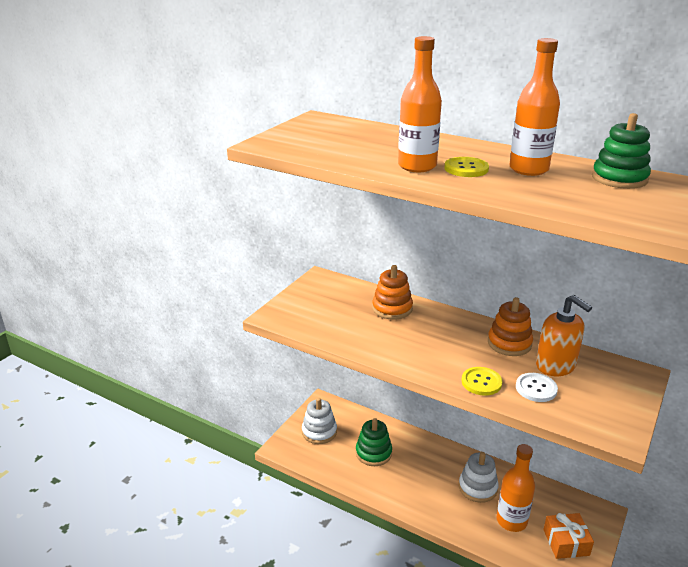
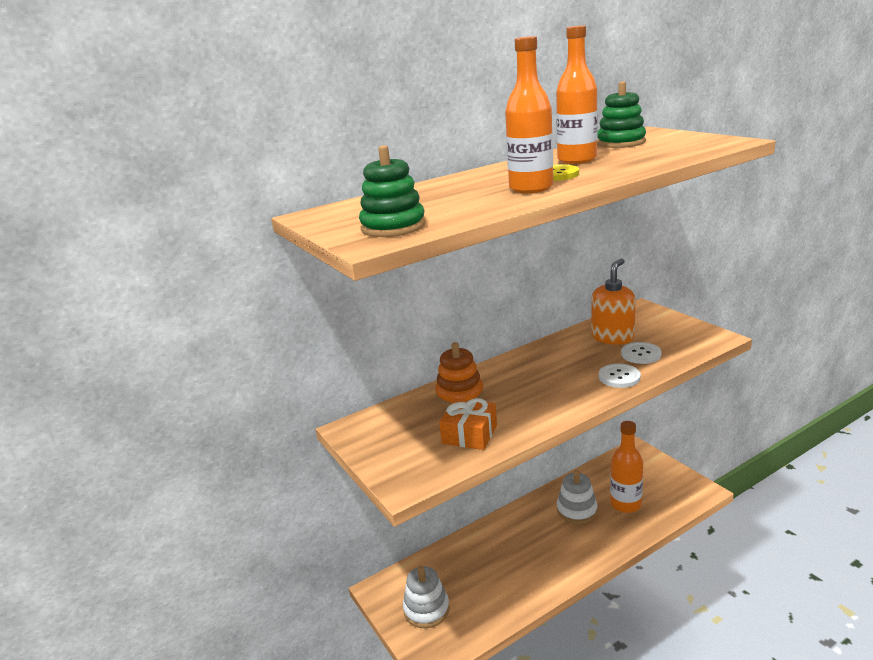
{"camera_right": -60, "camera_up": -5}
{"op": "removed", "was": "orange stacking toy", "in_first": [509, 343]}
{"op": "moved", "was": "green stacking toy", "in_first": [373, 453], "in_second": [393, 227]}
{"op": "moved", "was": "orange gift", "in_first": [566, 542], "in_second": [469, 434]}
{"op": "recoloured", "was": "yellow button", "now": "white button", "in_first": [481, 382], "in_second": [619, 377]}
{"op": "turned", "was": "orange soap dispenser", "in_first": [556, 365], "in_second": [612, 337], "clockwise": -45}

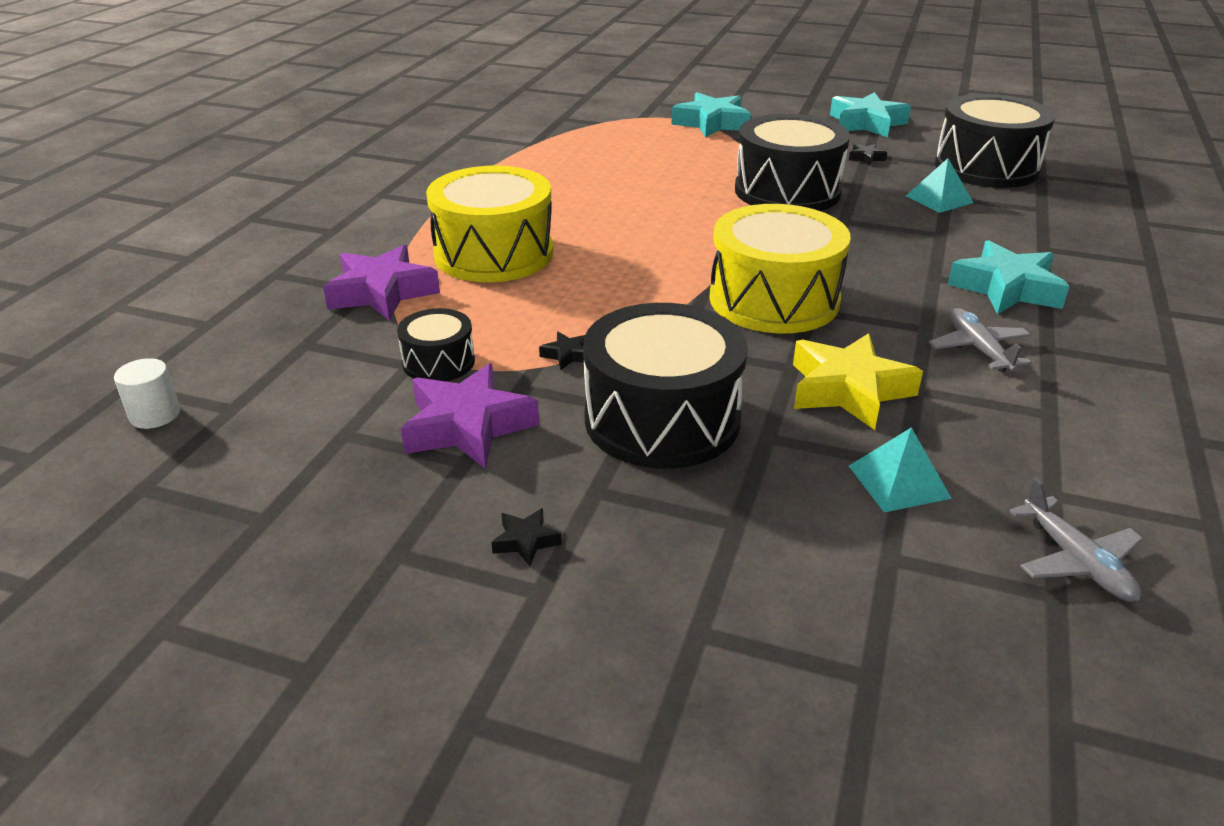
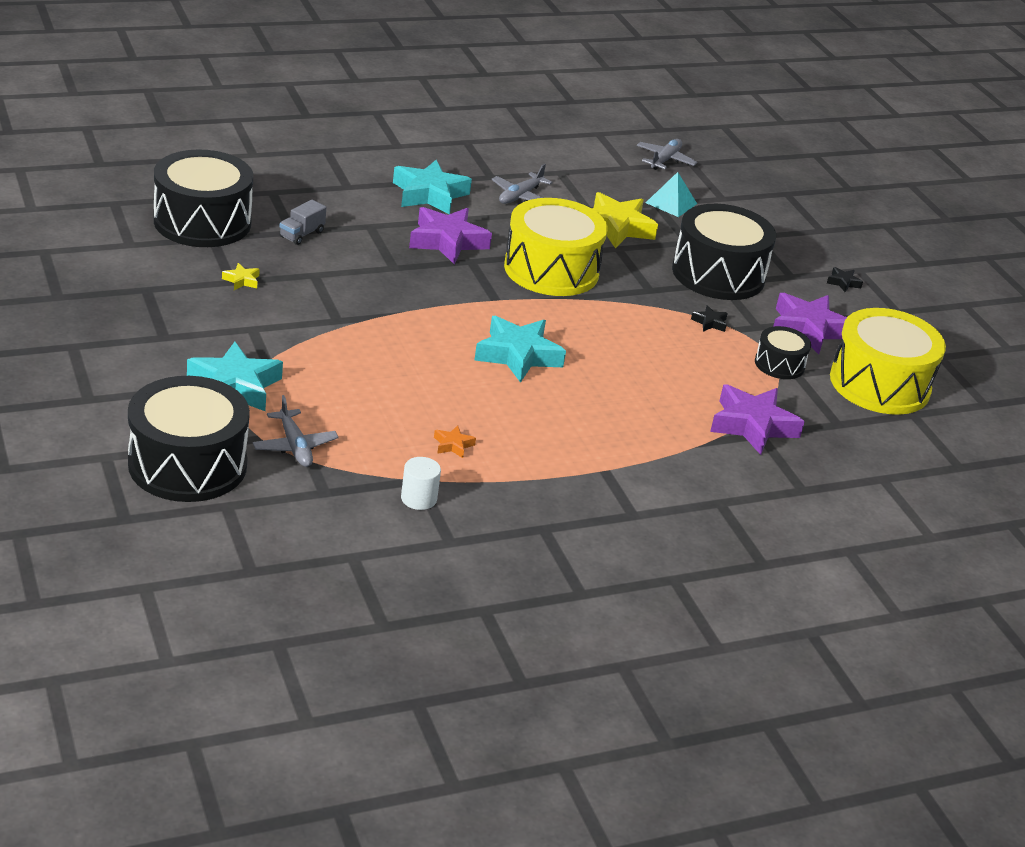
{"camera_right": -135, "camera_up": 0}
{"op": "added", "now": "grey plane", "in_second": [294, 446]}
{"op": "added", "now": "purple star", "in_second": [447, 241]}
{"op": "added", "now": "orange star", "in_second": [453, 445]}
{"op": "moved", "was": "white cylinder", "in_first": [155, 415], "in_second": [418, 498]}
{"op": "moved", "was": "yellow drum", "in_first": [494, 254], "in_second": [879, 384]}
{"op": "moved", "was": "black drum", "in_first": [787, 191], "in_second": [187, 464]}
{"op": "moved", "was": "turquoise star", "in_first": [866, 123], "in_second": [518, 355]}
{"op": "replaced", "was": "turquoise pyramid", "now": "grey truck", "in_first": [939, 199], "in_second": [301, 234]}
{"op": "recoloured", "was": "black star", "now": "yellow star", "in_first": [866, 158], "in_second": [242, 280]}

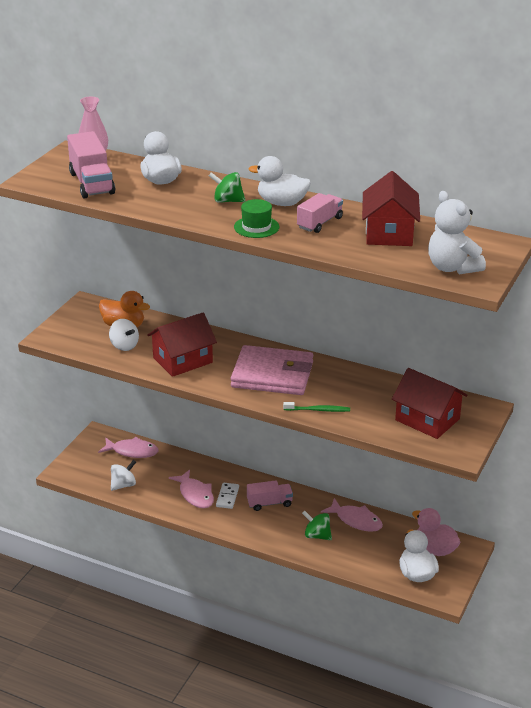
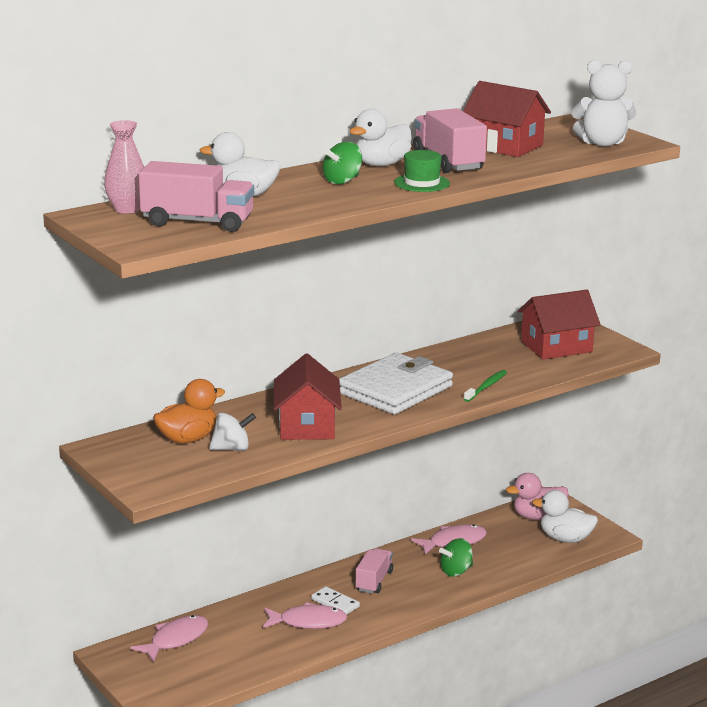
{"camera_right": -60, "camera_up": -10}
{"op": "removed", "was": "white spinning top", "in_first": [123, 485]}
{"op": "recoloured", "was": "pink wallet", "now": "white wallet", "in_first": [272, 375], "in_second": [395, 390]}
{"op": "resized", "was": "pink truck", "in_first": [319, 223], "in_second": [448, 162], "ratio": 1.54}

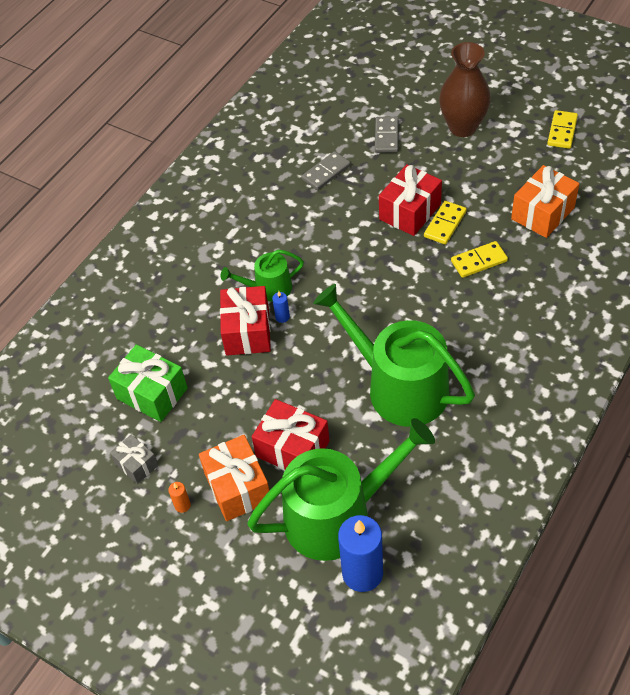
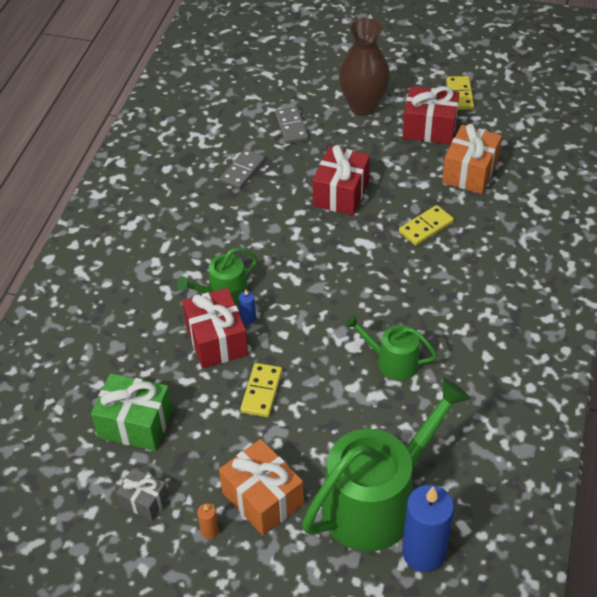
{"camera_right": -20, "camera_up": -5}
{"op": "moved", "was": "red gift", "in_first": [292, 449], "in_second": [429, 128]}
{"op": "moved", "was": "yellow domino", "in_first": [445, 224], "in_second": [261, 391]}
{"op": "resized", "was": "green watering can", "in_first": [399, 387], "in_second": [392, 361], "ratio": 0.5}

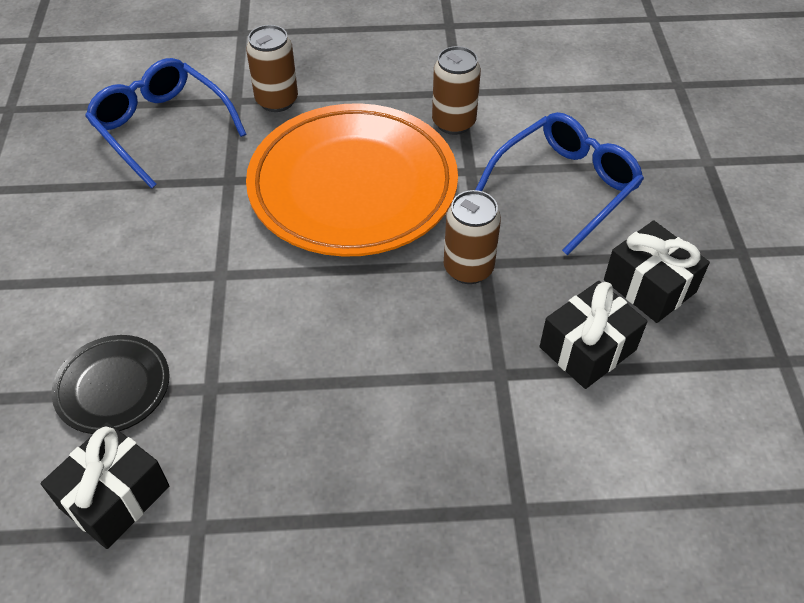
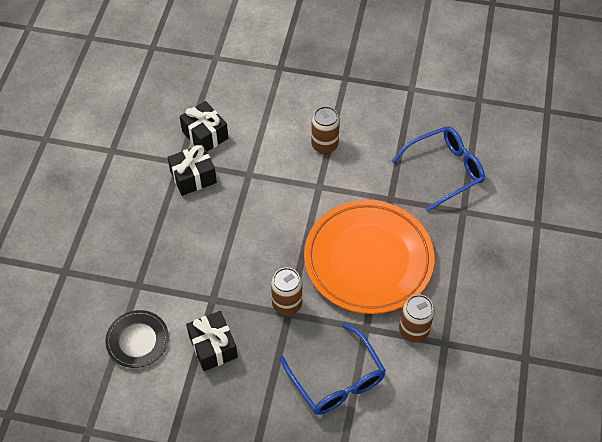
{"camera_right": 105, "camera_up": 5}
{"op": "moved", "was": "black plate", "in_first": [113, 387], "in_second": [137, 340]}
{"op": "moved", "was": "brown can", "in_first": [277, 101], "in_second": [324, 145]}
{"op": "moved", "was": "black gift", "in_first": [649, 286], "in_second": [193, 177]}

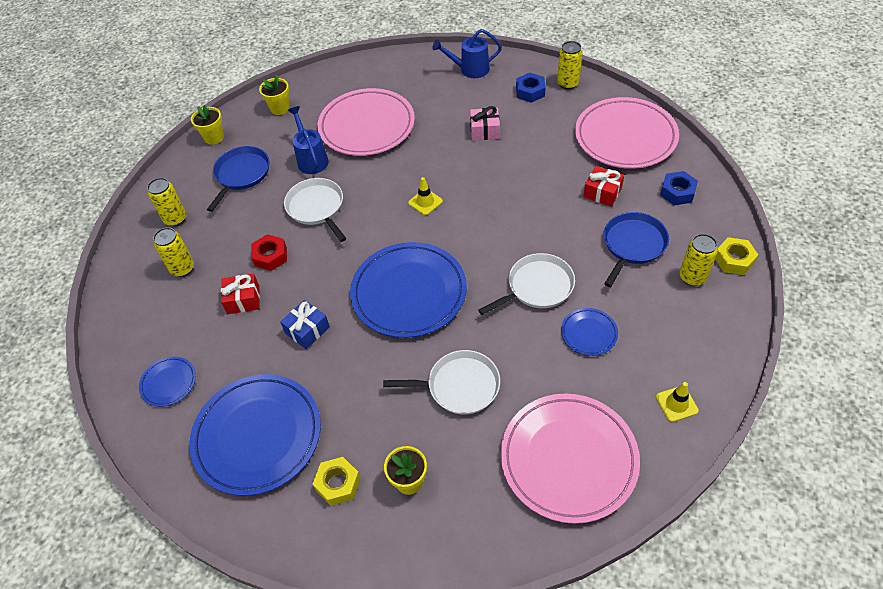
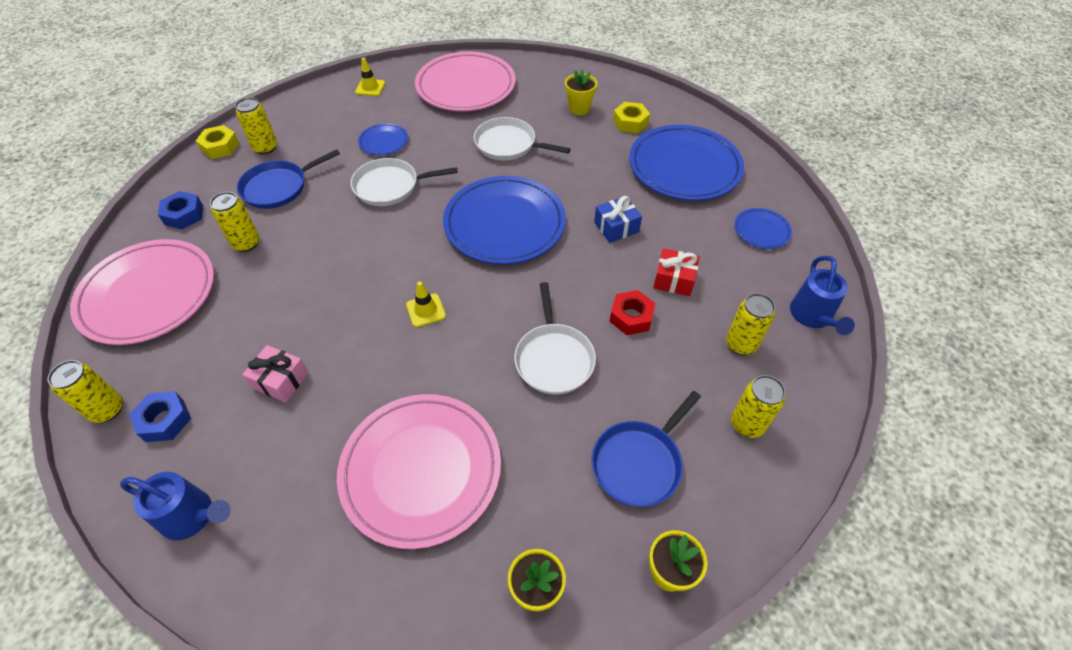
{"camera_right": -160, "camera_up": 0}
{"op": "moved", "was": "blue watering can", "in_first": [311, 159], "in_second": [812, 317]}
{"op": "replaced", "was": "red gift", "now": "yellow can", "in_first": [602, 193], "in_second": [246, 243]}

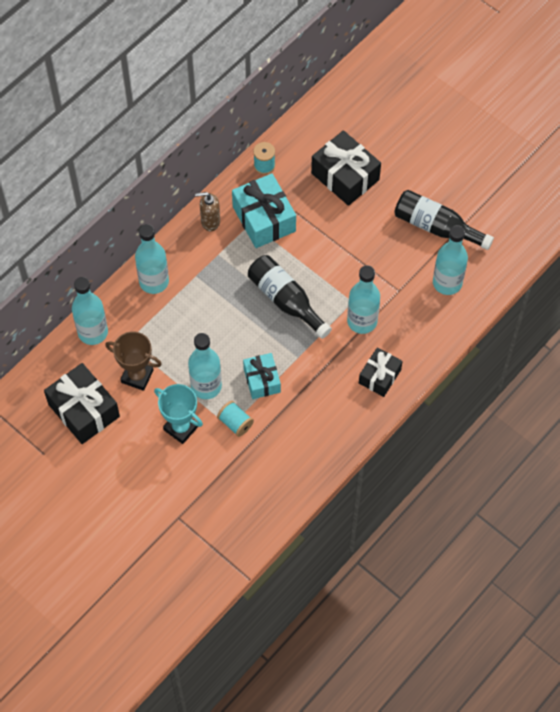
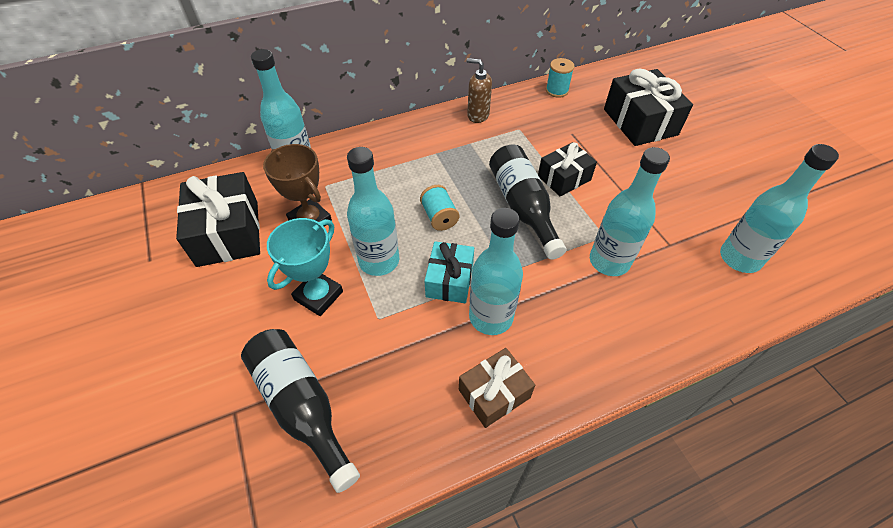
{"camera_right": 25, "camera_up": -10}
{"op": "removed", "was": "turquoise gift", "in_first": [264, 219]}
{"op": "added", "now": "brown gift", "in_second": [494, 393]}
{"op": "moved", "was": "turquoise bottle", "in_first": [154, 282], "in_second": [491, 317]}
{"op": "moved", "was": "turquoise spool", "in_first": [235, 423], "in_second": [439, 217]}
{"op": "moved", "was": "black gift", "in_first": [379, 376], "in_second": [564, 178]}
{"op": "moved", "was": "black bottle", "in_first": [436, 227], "in_second": [302, 406]}
{"op": "turned", "was": "turquoise trophy", "in_first": [181, 428], "in_second": [318, 295], "clockwise": 60}

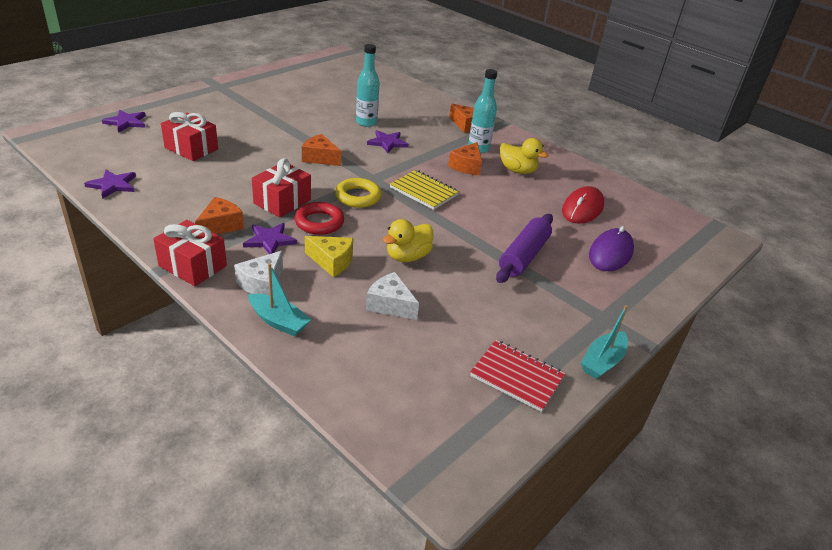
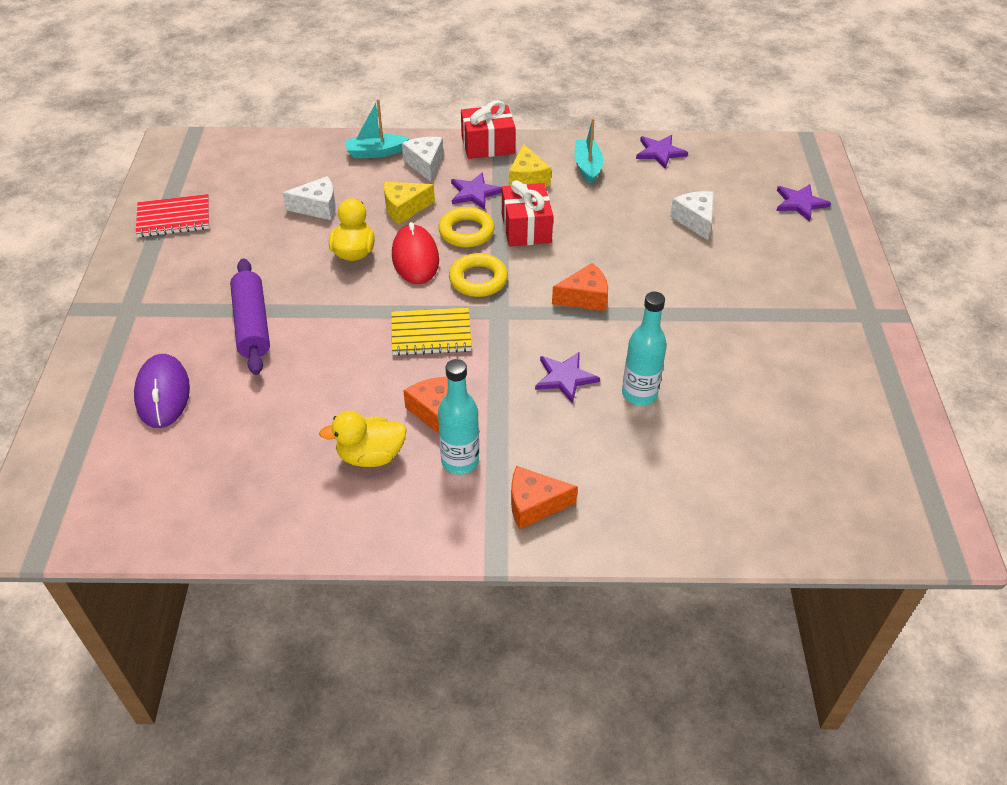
{"camera_right": 140, "camera_up": 10}
{"op": "moved", "was": "red mouse", "in_first": [582, 208], "in_second": [415, 257]}
{"op": "moved", "was": "turquoise boat", "in_first": [602, 361], "in_second": [587, 167]}
{"op": "replaced", "was": "red gift", "now": "white cheese", "in_first": [191, 148], "in_second": [695, 220]}
{"op": "recoloured", "was": "orange cheese", "now": "yellow cheese", "in_first": [220, 225], "in_second": [527, 179]}
{"op": "recoloured", "was": "red ring", "now": "yellow ring", "in_first": [319, 222], "in_second": [466, 232]}

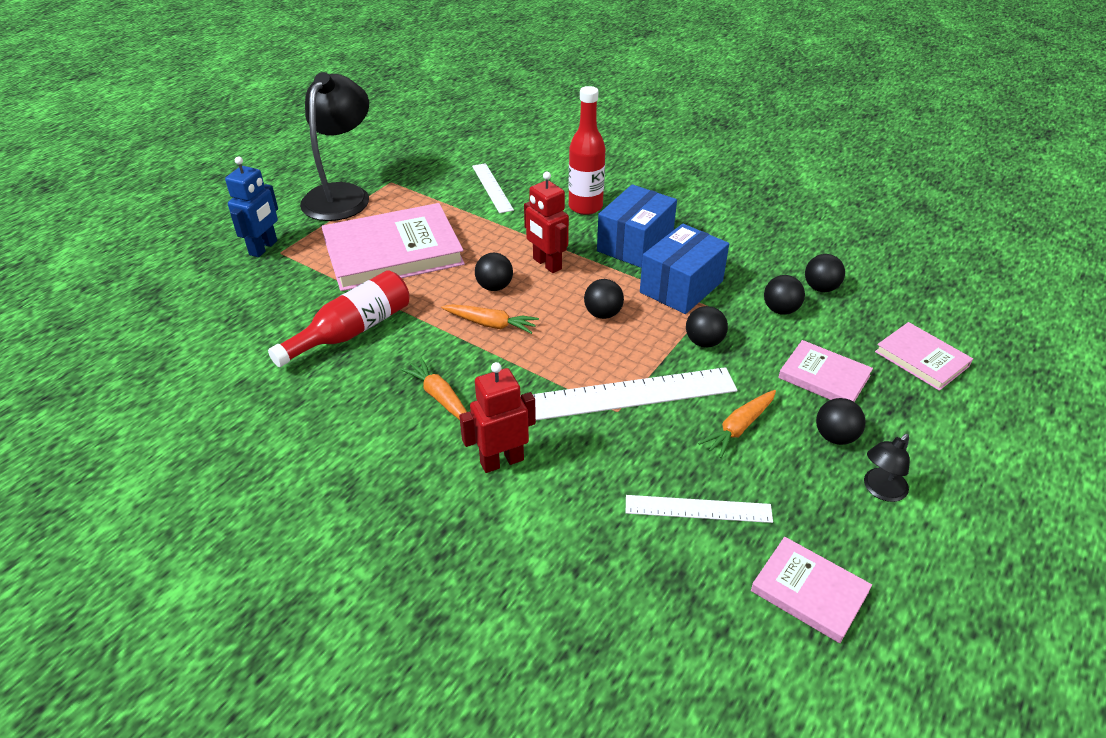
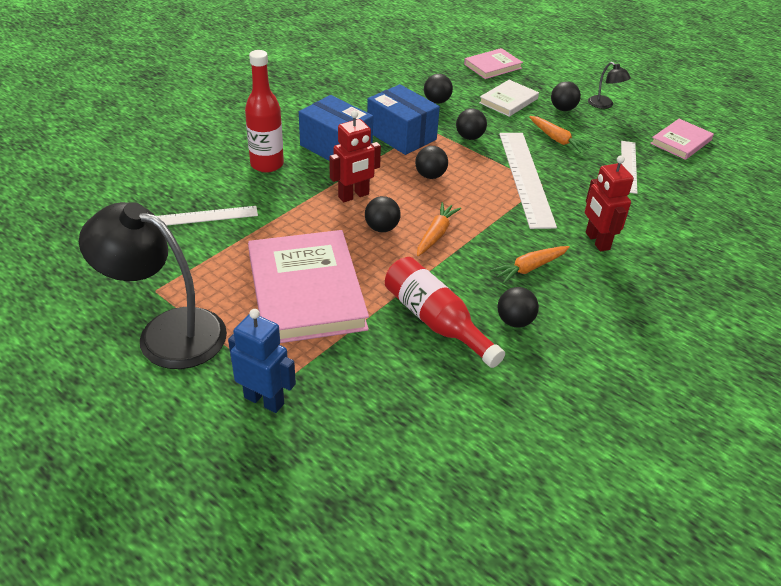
{"camera_right": -85, "camera_up": 0}
{"op": "moved", "was": "black ball", "in_first": [820, 288], "in_second": [515, 321]}
{"op": "recoloured", "was": "pink book", "now": "white book", "in_first": [824, 377], "in_second": [508, 101]}

